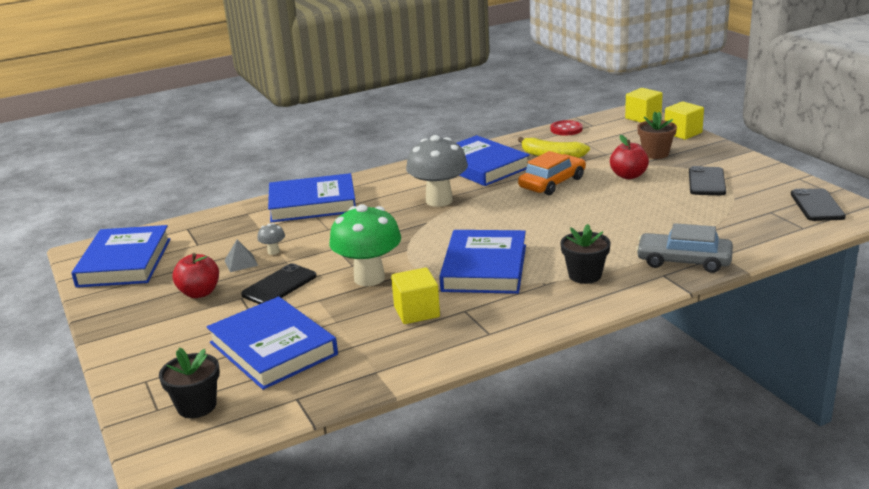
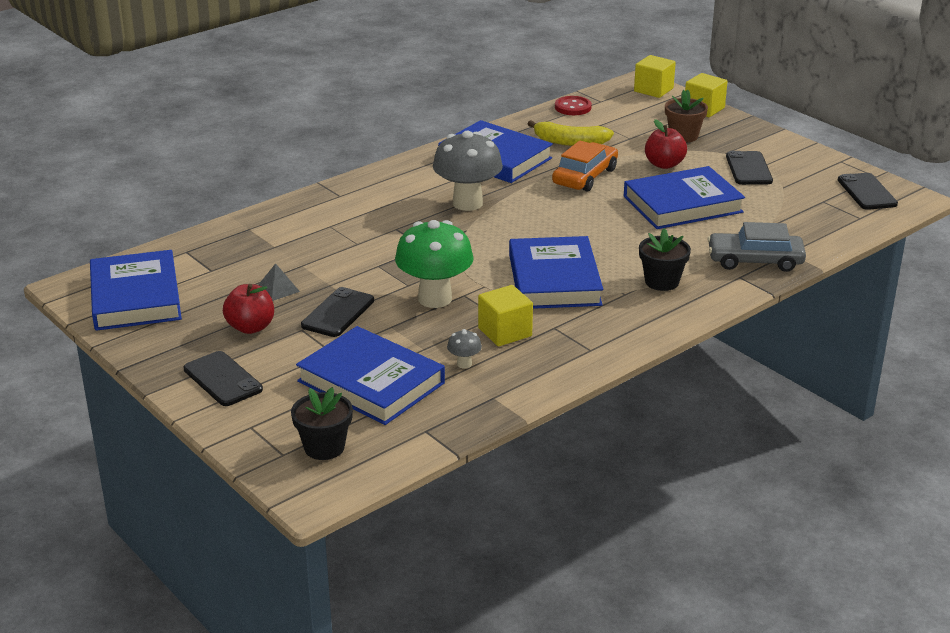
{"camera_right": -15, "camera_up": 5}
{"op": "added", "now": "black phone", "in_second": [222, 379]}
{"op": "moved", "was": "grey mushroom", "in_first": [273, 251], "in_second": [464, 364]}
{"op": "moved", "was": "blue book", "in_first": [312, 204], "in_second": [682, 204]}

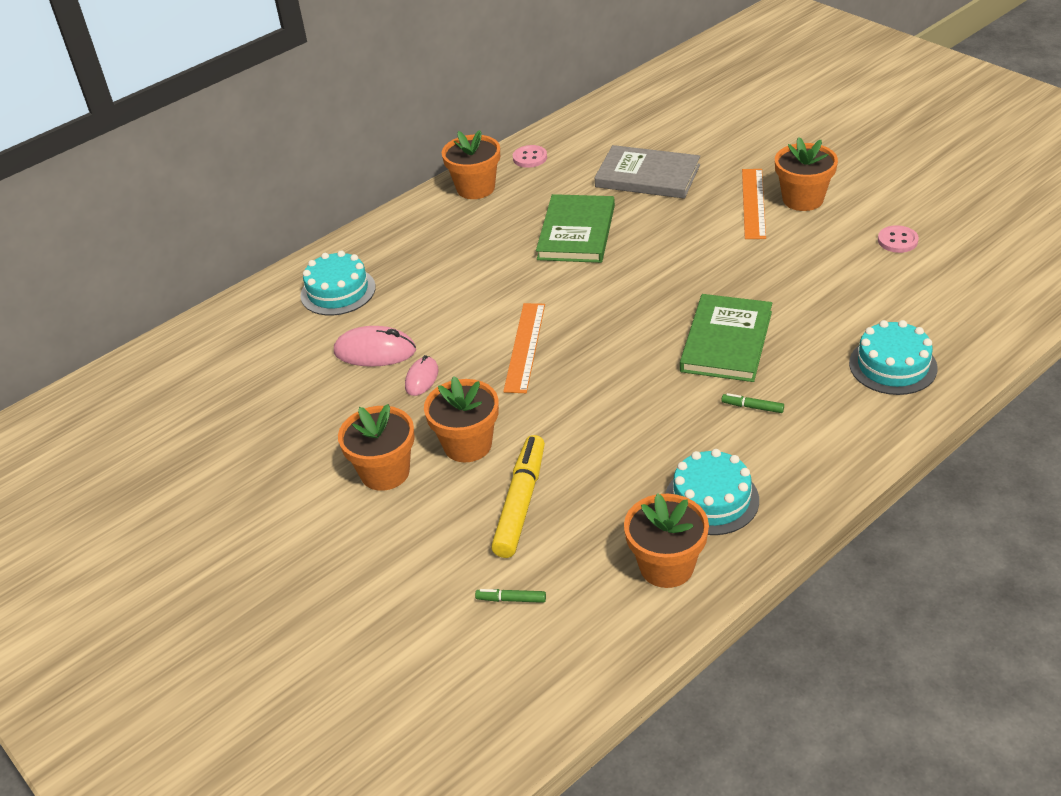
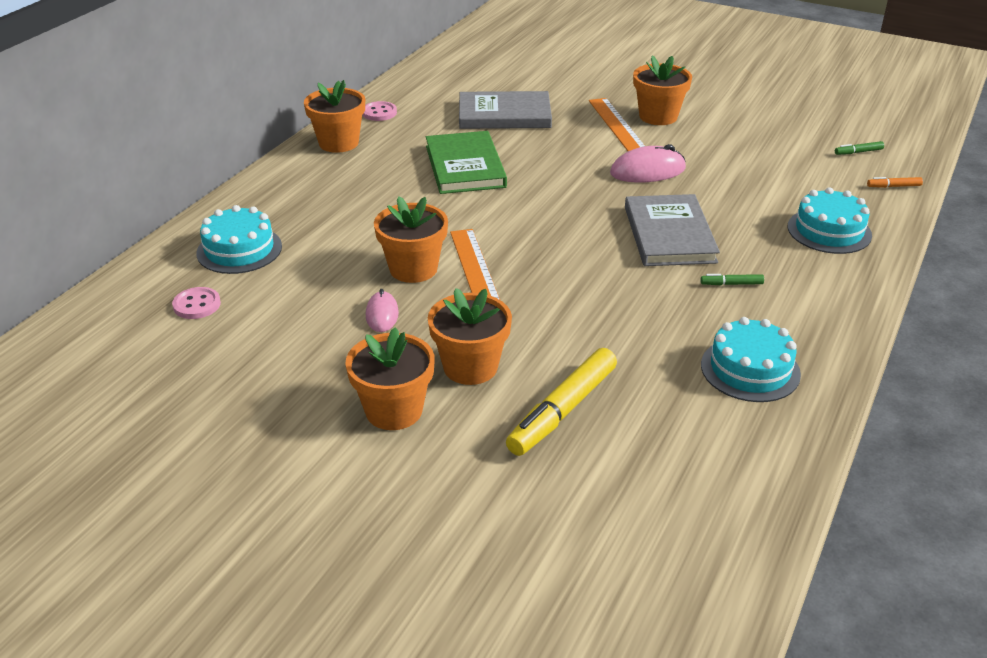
{"camera_right": -25, "camera_up": -5}
{"op": "added", "now": "orange marker", "in_second": [893, 186]}
{"op": "moved", "was": "pink mouse", "in_first": [375, 351], "in_second": [647, 171]}
{"op": "moved", "was": "green marker", "in_first": [511, 599], "in_second": [858, 152]}
{"op": "moved", "was": "orange flower pot", "in_first": [666, 566], "in_second": [413, 269]}
{"op": "moved", "was": "pink button", "in_first": [897, 241], "in_second": [197, 305]}
{"op": "recoloured", "was": "green book", "now": "grey book", "in_first": [726, 341], "in_second": [669, 234]}
{"op": "turned", "was": "yellow marker", "in_first": [521, 503], "in_second": [562, 410], "clockwise": -135}

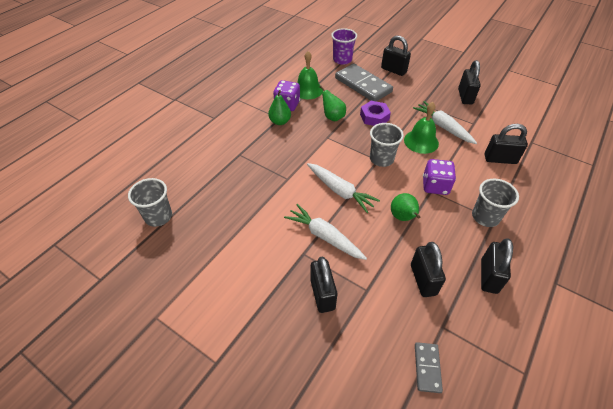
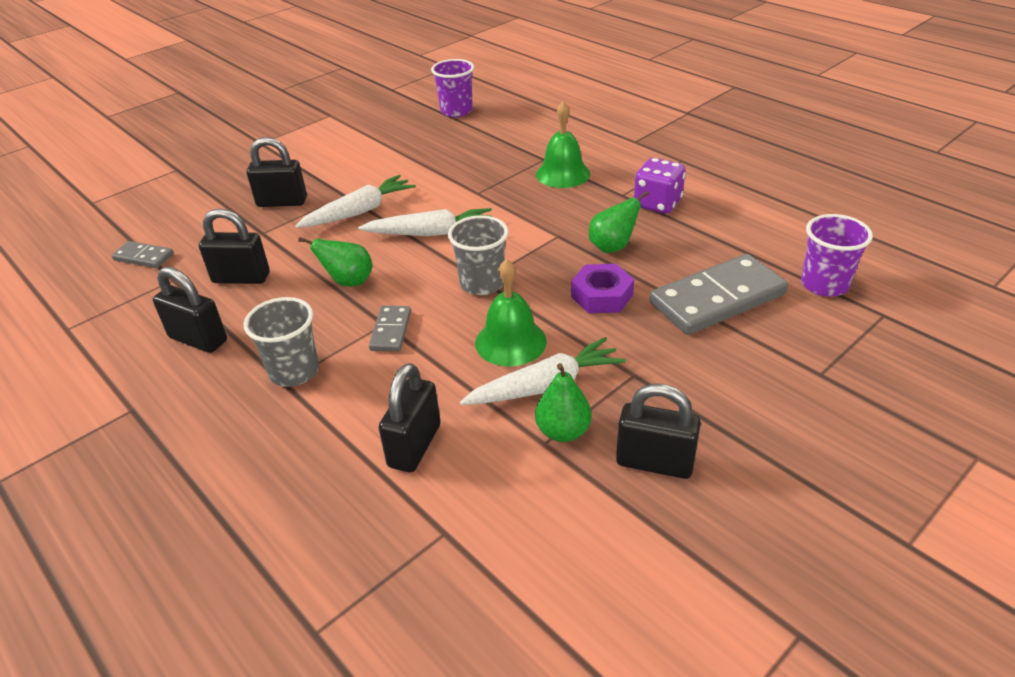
{"camera_right": 105, "camera_up": -10}
{"op": "removed", "was": "black padlock", "in_first": [393, 70]}
{"op": "moved", "was": "green pear", "in_first": [280, 121], "in_second": [563, 431]}
{"op": "moved", "was": "green bell", "in_first": [307, 90], "in_second": [562, 174]}
{"op": "replaced", "was": "purple dice", "now": "grey domino", "in_first": [435, 186], "in_second": [391, 331]}
{"op": "recoloured", "was": "grey cup", "now": "purple cup", "in_first": [158, 216], "in_second": [456, 111]}
{"op": "turned", "was": "white carrot", "in_first": [340, 191], "in_second": [431, 233], "clockwise": -150}

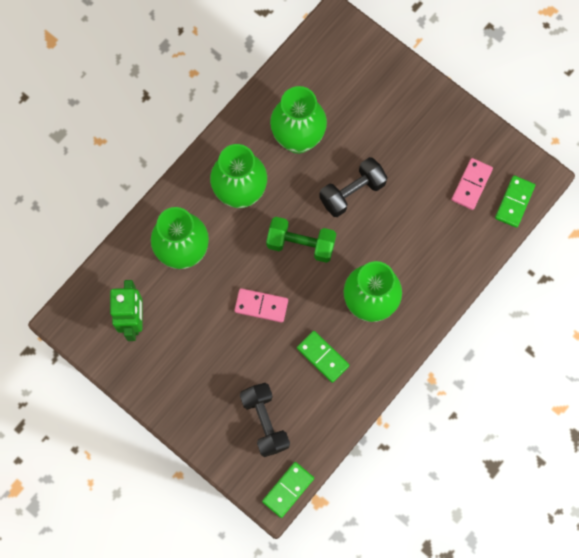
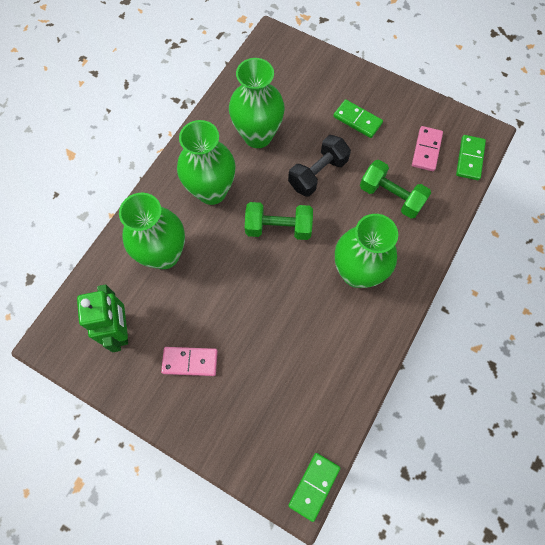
{"camera_right": -10, "camera_up": -5}
{"op": "removed", "was": "black dumbbell", "in_first": [265, 422]}
{"op": "added", "now": "green dumbbell", "in_second": [391, 196]}
{"op": "moved", "was": "pink domino", "in_first": [261, 306], "in_second": [190, 362]}
{"op": "moved", "was": "green domino", "in_first": [322, 357], "in_second": [357, 120]}

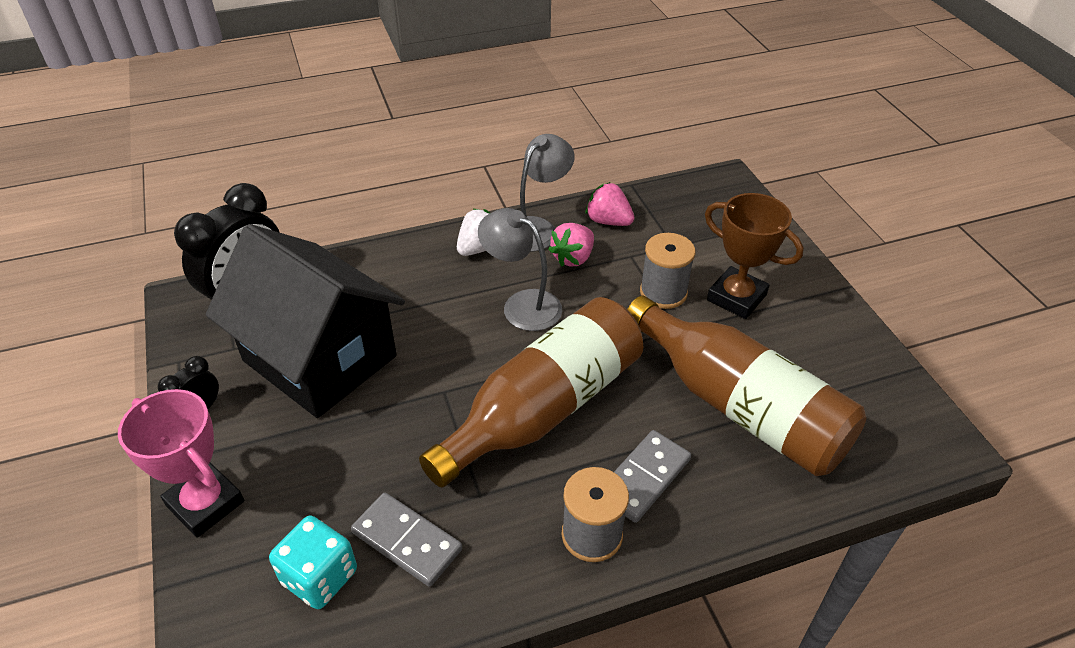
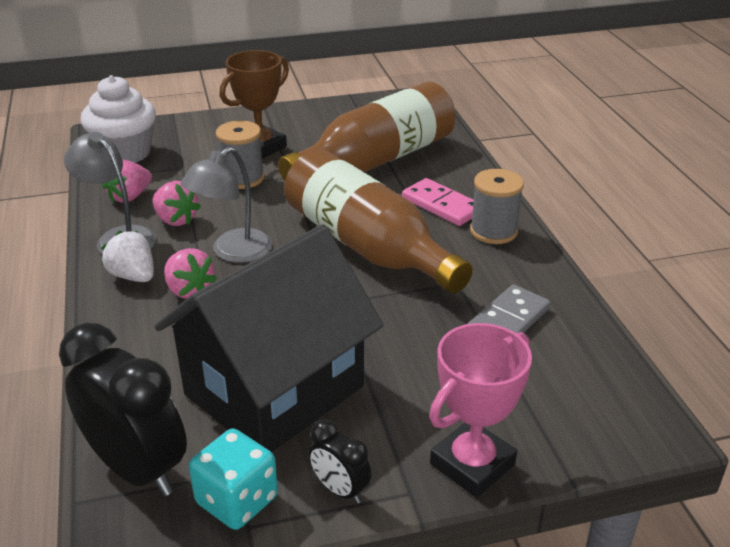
{"camera_right": -85, "camera_up": -10}
{"op": "added", "now": "white cupcake", "in_second": [125, 153]}
{"op": "added", "now": "pink strawberry", "in_second": [189, 290]}
{"op": "moved", "was": "turquoise dice", "in_first": [319, 577], "in_second": [237, 500]}
{"op": "recoloured", "was": "grey domino", "now": "pink domino", "in_first": [644, 478], "in_second": [442, 205]}

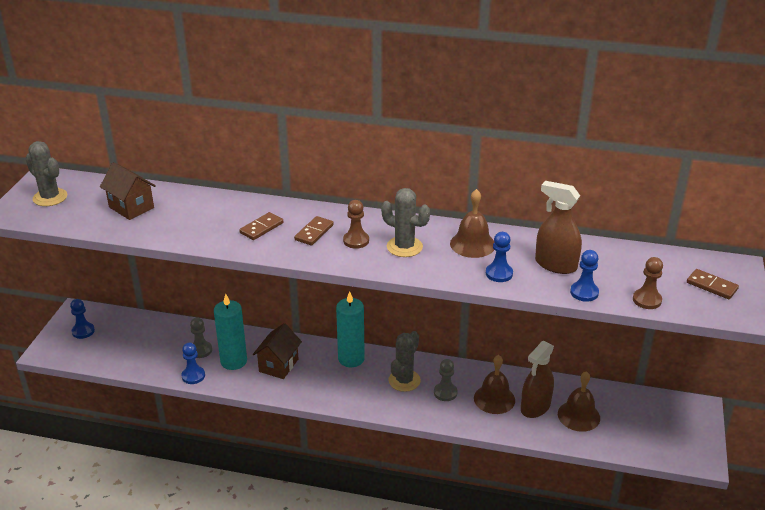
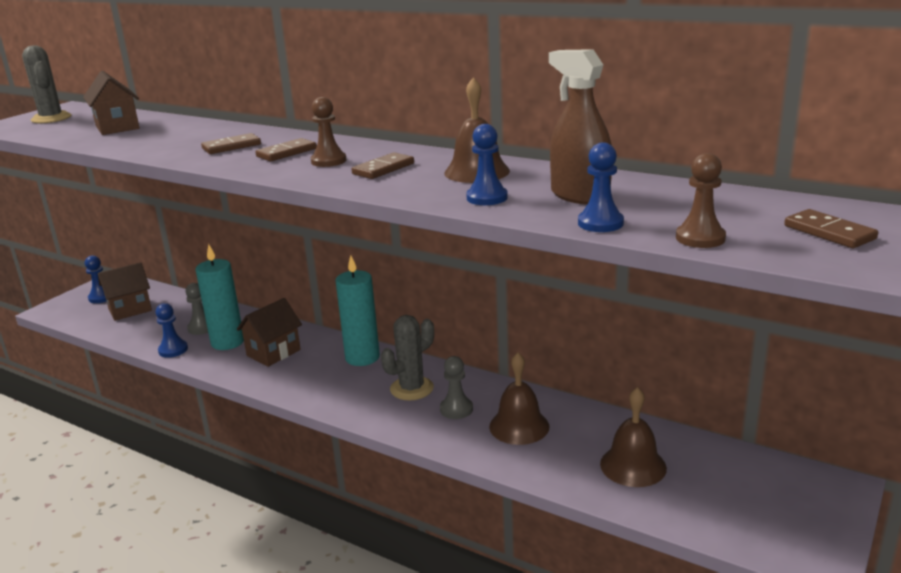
{"camera_right": 20, "camera_up": -10}
{"op": "removed", "was": "brown spray bottle", "in_first": [535, 407]}
{"op": "added", "now": "brown house", "in_second": [130, 310]}
{"op": "replaced", "was": "grey cactus", "now": "brown domino", "in_first": [404, 247], "in_second": [383, 169]}

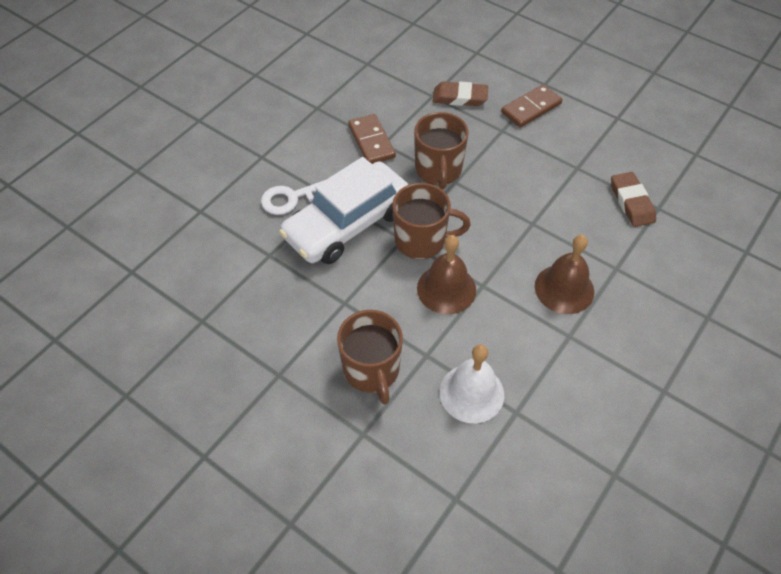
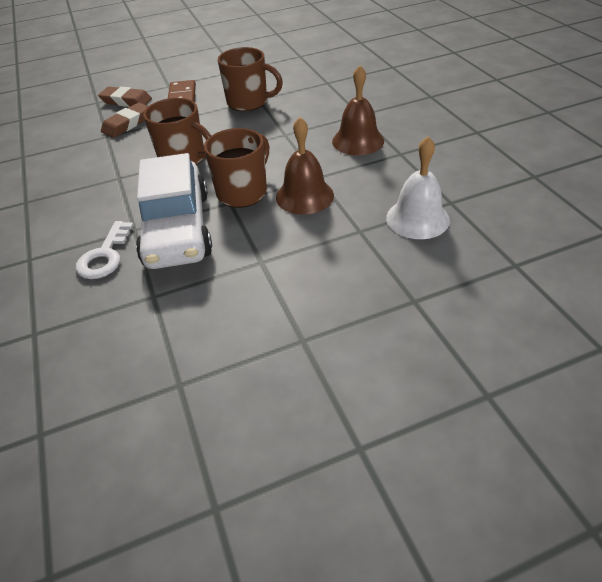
{"camera_right": -55, "camera_up": -10}
{"op": "removed", "was": "brown domino", "in_first": [371, 141]}
{"op": "moved", "was": "brown mug", "in_first": [372, 371], "in_second": [248, 102]}
{"op": "moved", "was": "brown eraser", "in_first": [631, 202], "in_second": [126, 101]}

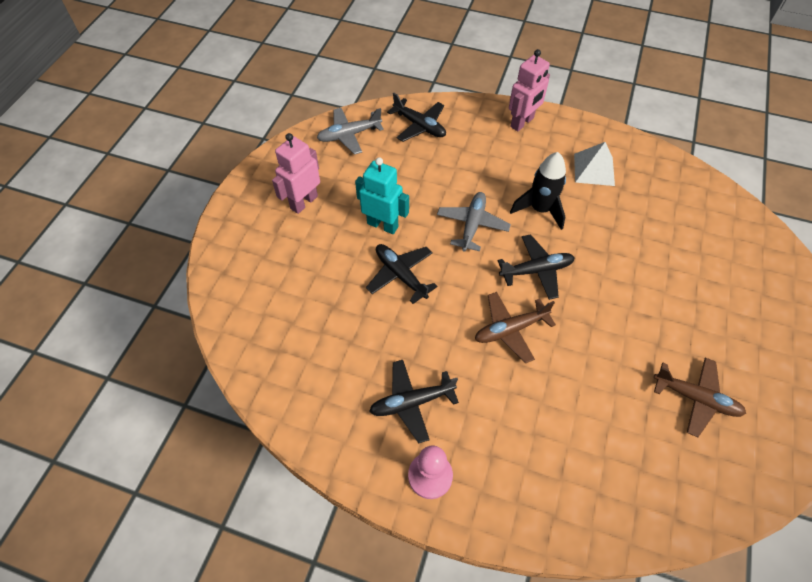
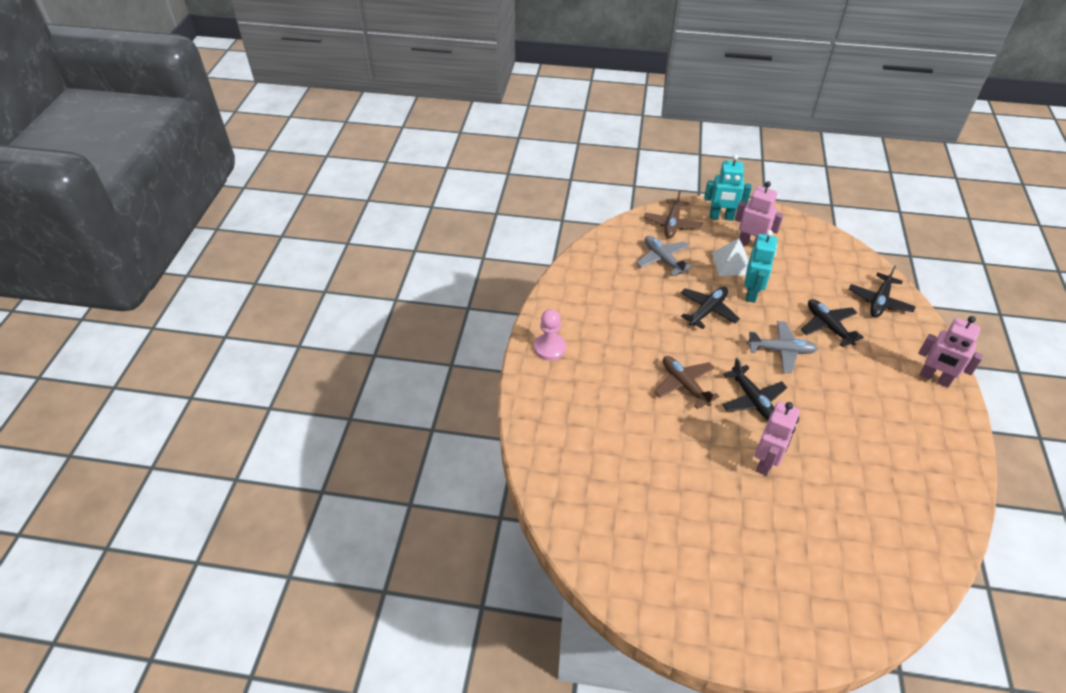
{"camera_right": 80, "camera_up": -10}
{"op": "removed", "was": "black rocket", "in_first": [540, 209]}
{"op": "added", "now": "turquoise robot", "in_second": [721, 217]}
{"op": "added", "now": "pink robot", "in_second": [766, 462]}
{"op": "moved", "was": "grey plane", "in_first": [349, 135], "in_second": [662, 259]}
{"op": "moved", "was": "black plane", "in_first": [412, 402], "in_second": [828, 326]}
{"op": "moved", "was": "white pyramid", "in_first": [594, 169], "in_second": [732, 263]}
{"op": "moved", "was": "brown plane", "in_first": [696, 398], "in_second": [672, 224]}

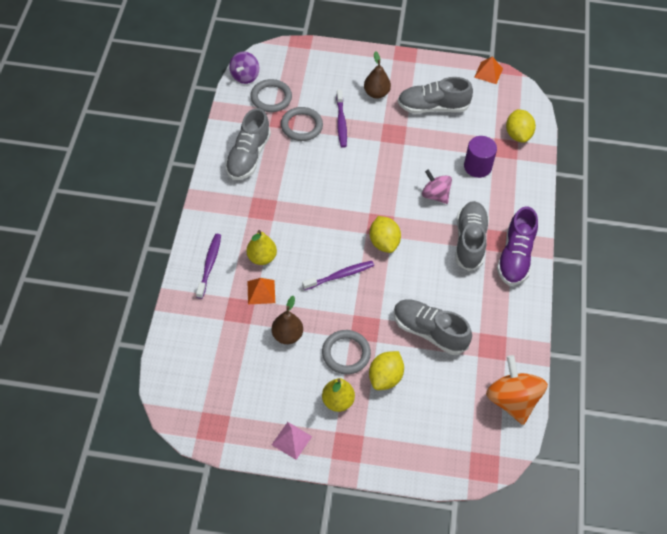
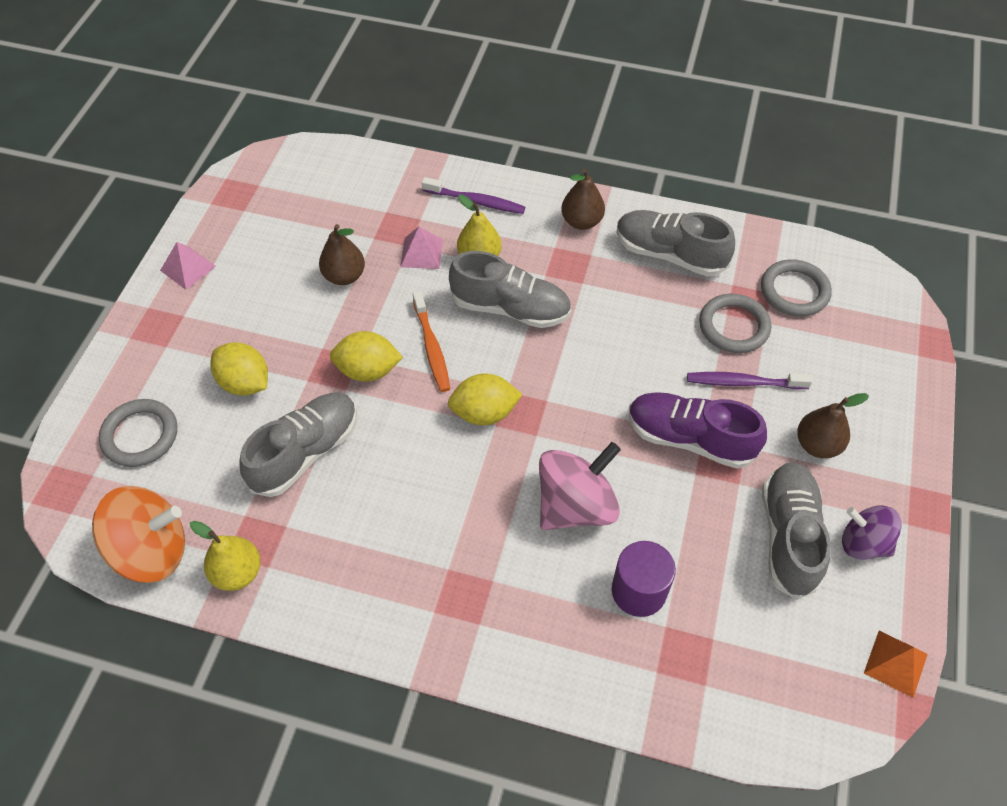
{"camera_right": 100, "camera_up": 0}
{"op": "added", "now": "brown pear", "in_second": [581, 221]}
{"op": "moved", "was": "purple spinning top", "in_first": [245, 76], "in_second": [863, 543]}
{"op": "moved", "was": "grey ring", "in_first": [346, 353], "in_second": [140, 435]}
{"op": "moved", "was": "yellow pear", "in_first": [337, 401], "in_second": [237, 572]}
{"op": "moved", "was": "grey shoe", "in_first": [470, 241], "in_second": [510, 308]}
{"op": "moved", "was": "purple shoe", "in_first": [515, 257], "in_second": [690, 439]}
{"op": "moved", "was": "yellow lemon", "in_first": [518, 135], "in_second": [368, 370]}
{"op": "recoloured", "was": "orange pyramid", "now": "pink pyramid", "in_first": [261, 292], "in_second": [421, 253]}
{"op": "recoloured", "was": "purple toothbrush", "now": "orange toothbrush", "in_first": [340, 275], "in_second": [432, 347]}
{"op": "resized", "was": "pink spinning top", "in_first": [435, 195], "in_second": [575, 505], "ratio": 1.56}

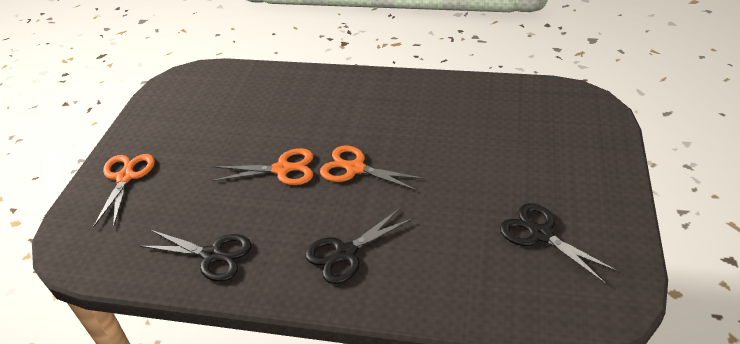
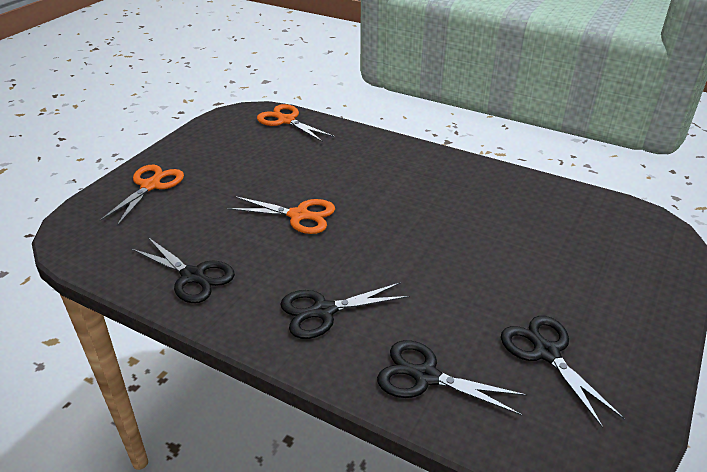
{"camera_right": 15, "camera_up": -5}
{"op": "added", "now": "black scissors", "in_second": [425, 376]}
{"op": "moved", "was": "orange scissors", "in_first": [355, 168], "in_second": [286, 120]}

